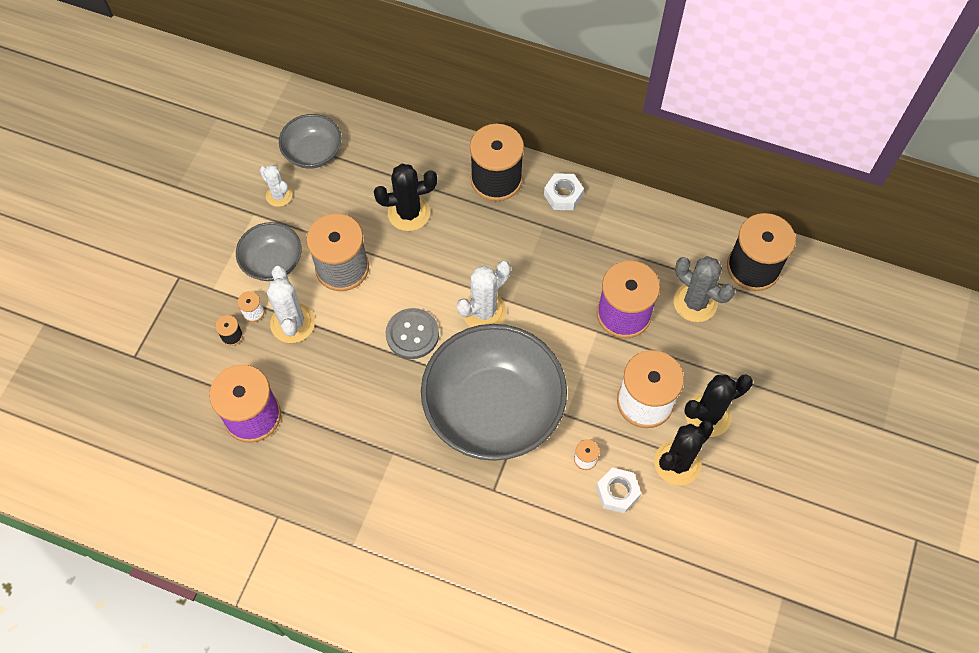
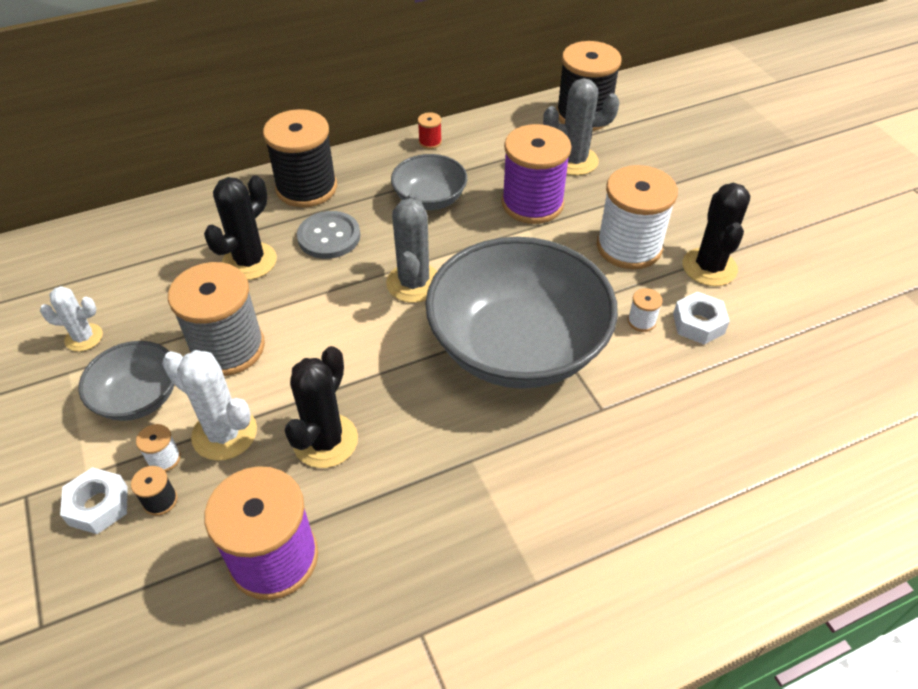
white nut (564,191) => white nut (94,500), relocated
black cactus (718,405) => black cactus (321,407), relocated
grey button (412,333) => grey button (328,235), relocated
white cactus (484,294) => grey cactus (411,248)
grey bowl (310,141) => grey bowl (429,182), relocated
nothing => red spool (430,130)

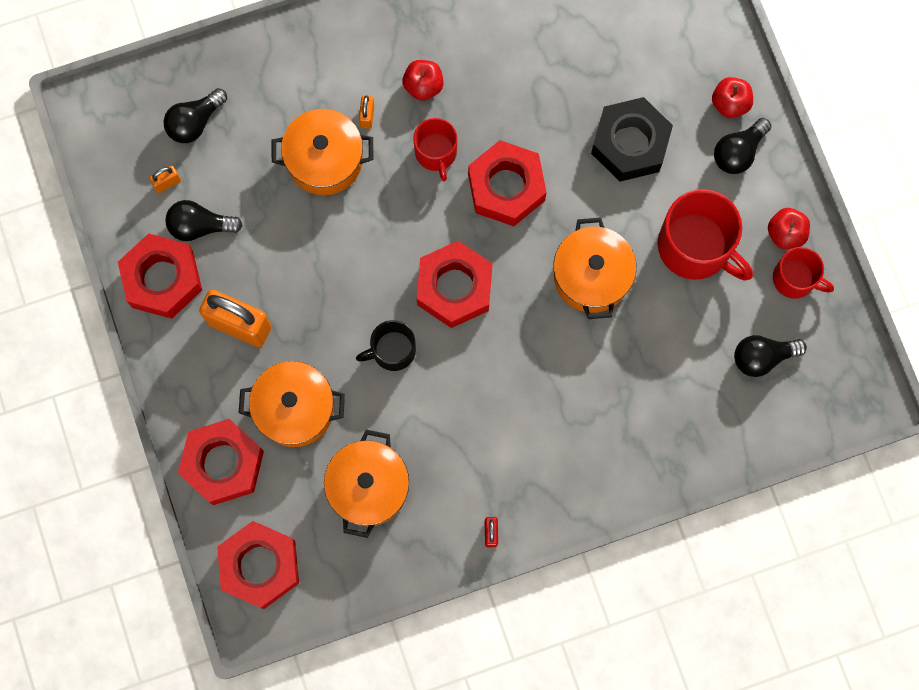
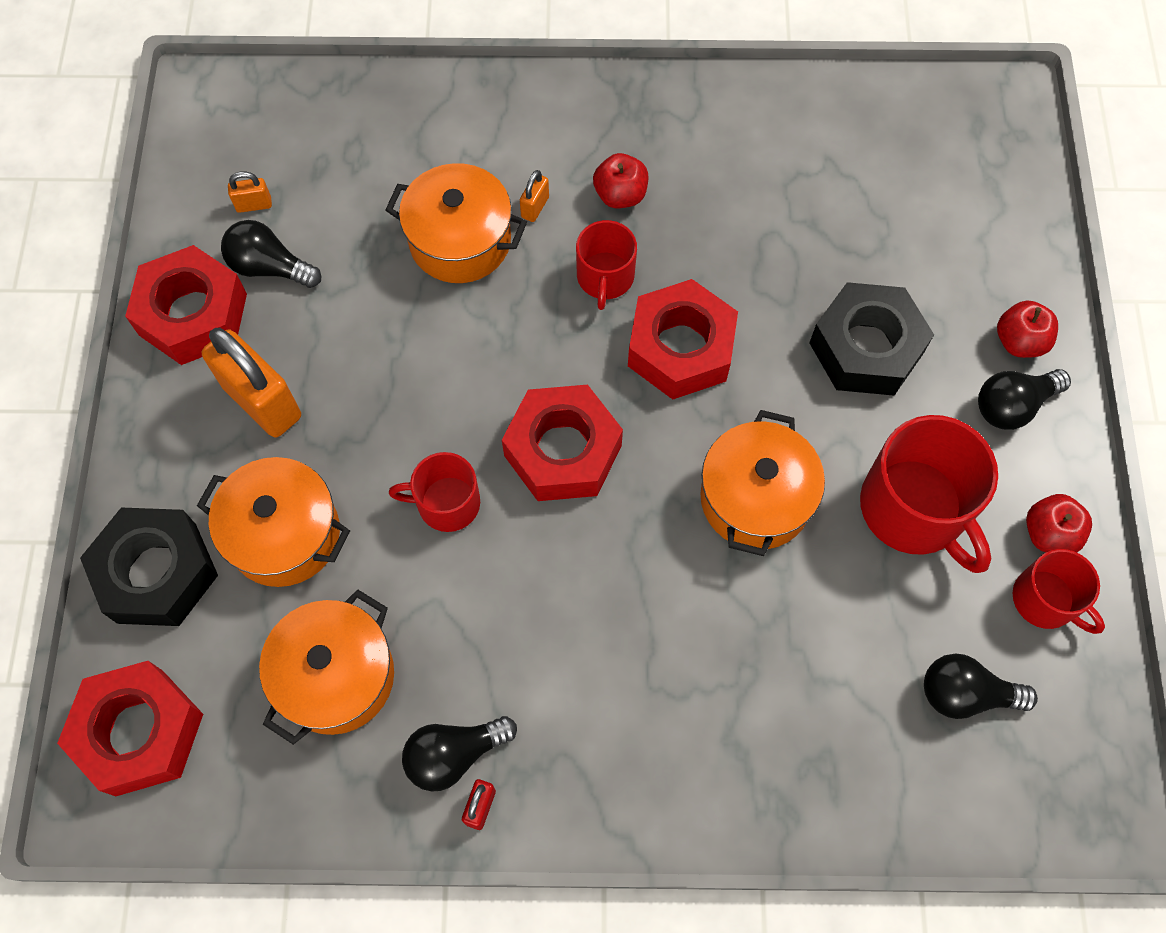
red nut (221,462) => black nut (149,566)
black mug (386,345) => red mug (434,492)
black light bulb (195,115) => black light bulb (459,754), relocated

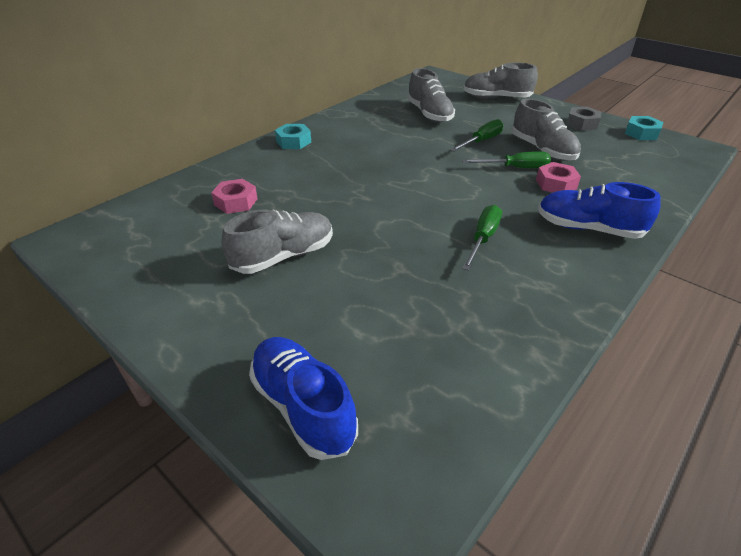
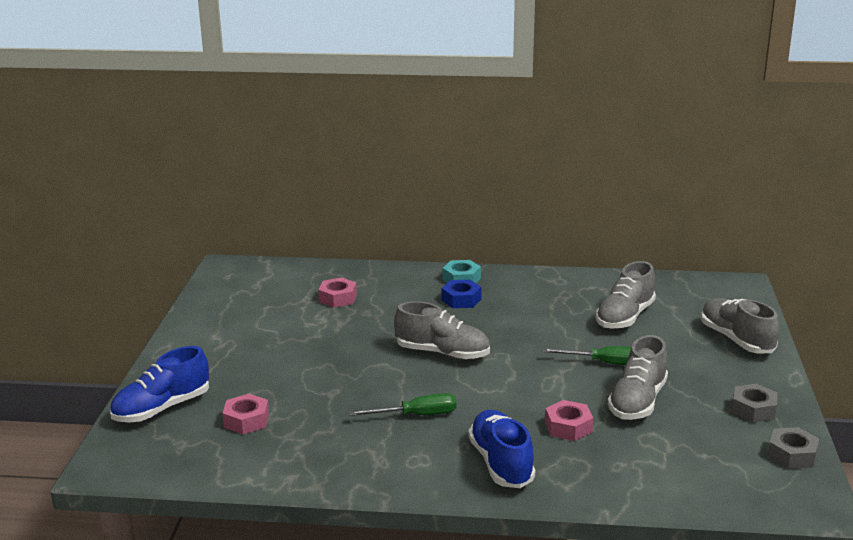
blue shoe (303,398) => blue shoe (159,384), 150 degrees counterclockwise
nothing => pink nut (245,414)
grey shoe (277,242) => grey shoe (442,330), relocated
nothing => blue nut (462,294)
turquoise nut (644,128) => grey nut (793,448)
green screwdriver (506,159) => nothing

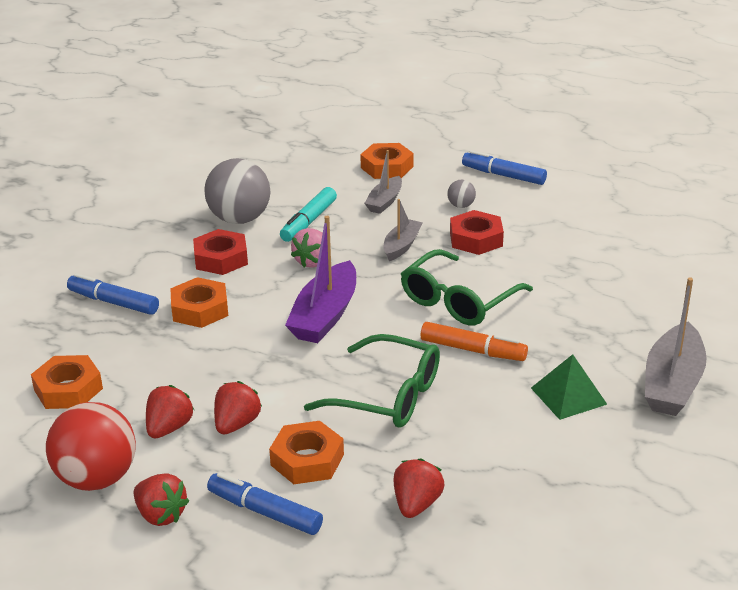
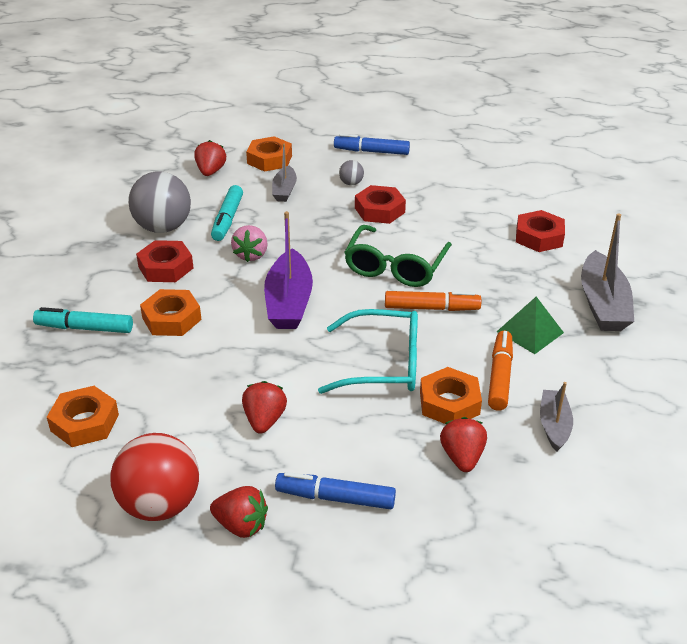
blue marker (113,294) => turquoise marker (83,320)
red strawberry (170,411) => red strawberry (210,158), relocated
green glasses (372,381) => turquoise glasses (368,351)
orange nut (306,452) => orange nut (451,395), relocated
nothing => orange marker (500,371)
nothing => red nut (540,231)
grey boat (403,230) => grey boat (556,417), relocated

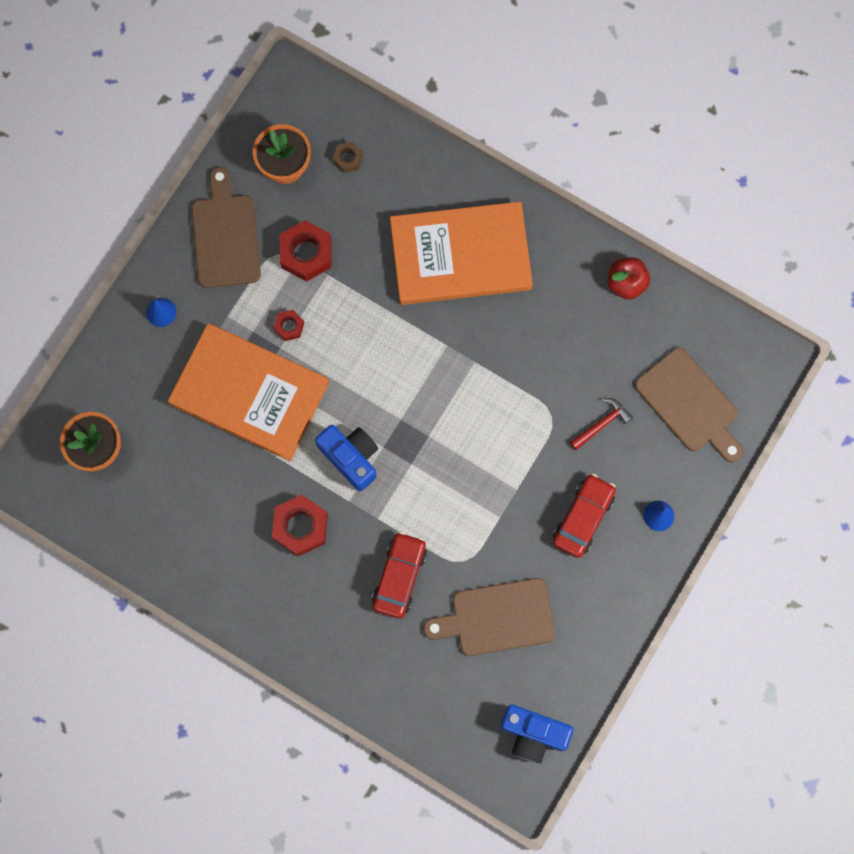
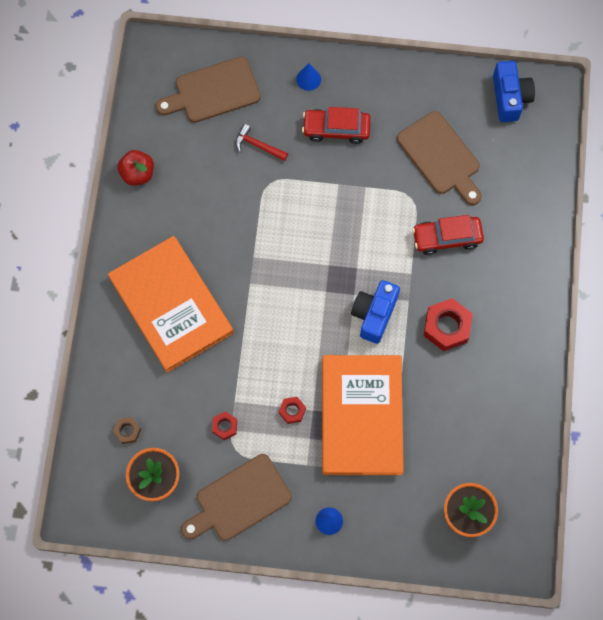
brown cutting board (689,405) => brown cutting board (208,90), 135 degrees counterclockwise
red nut (306,251) => red nut (224,425), x0.53

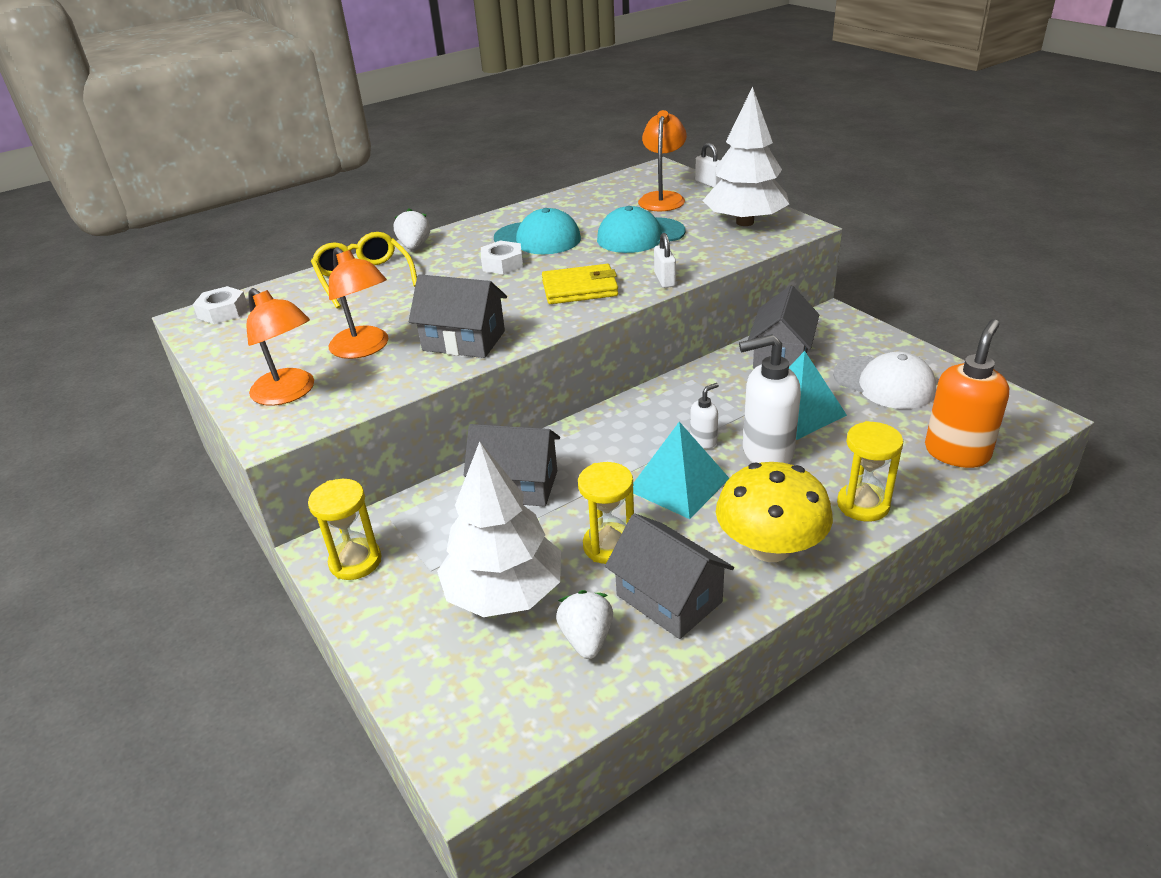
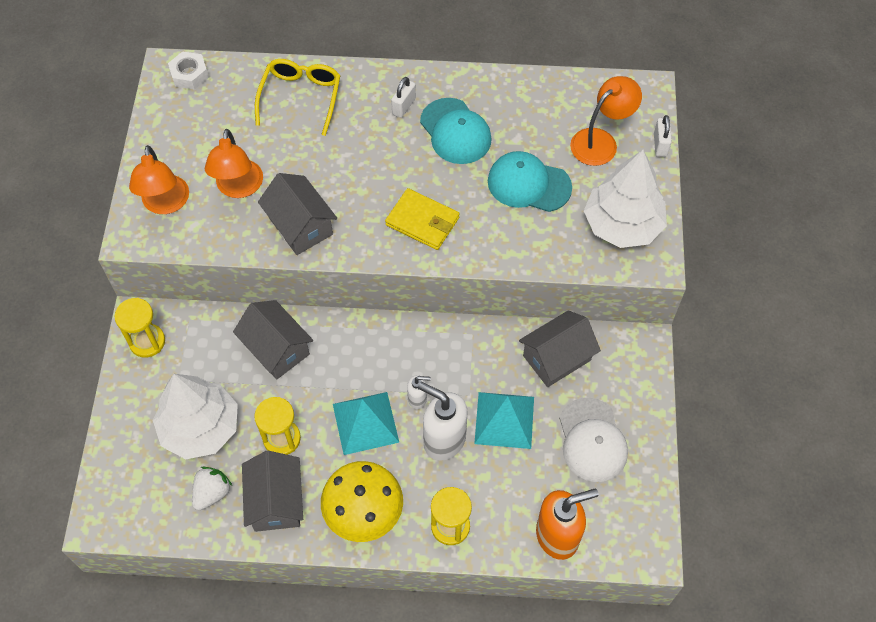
white padlock (665,260) => white padlock (403,97), relocated
white strawberry (412,229) => nothing
white nut (502,257) => nothing

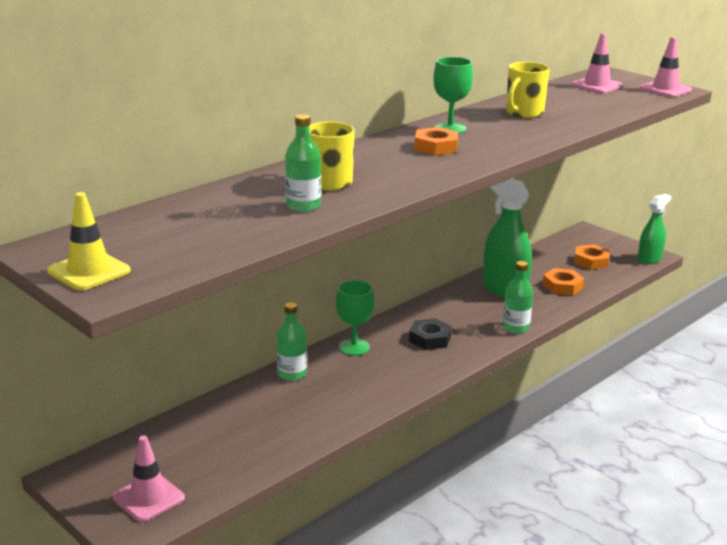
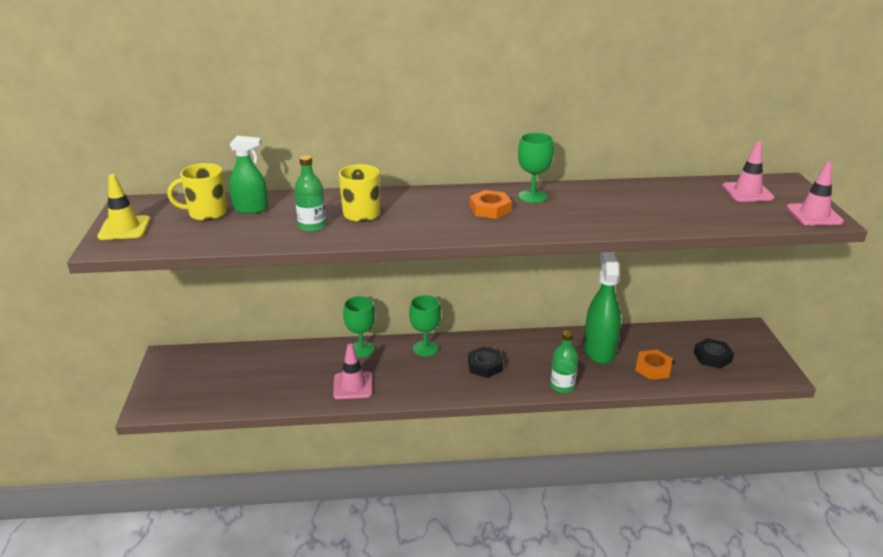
yellow mug (528,90) => yellow mug (197,192), relocated
green spray bottle (654,229) => green spray bottle (248,175), relocated
pink traffic cone (148,478) => pink traffic cone (352,371), relocated
green bottle (291,341) => green goblet (359,327)
orange nut (592,257) => black nut (714,353)

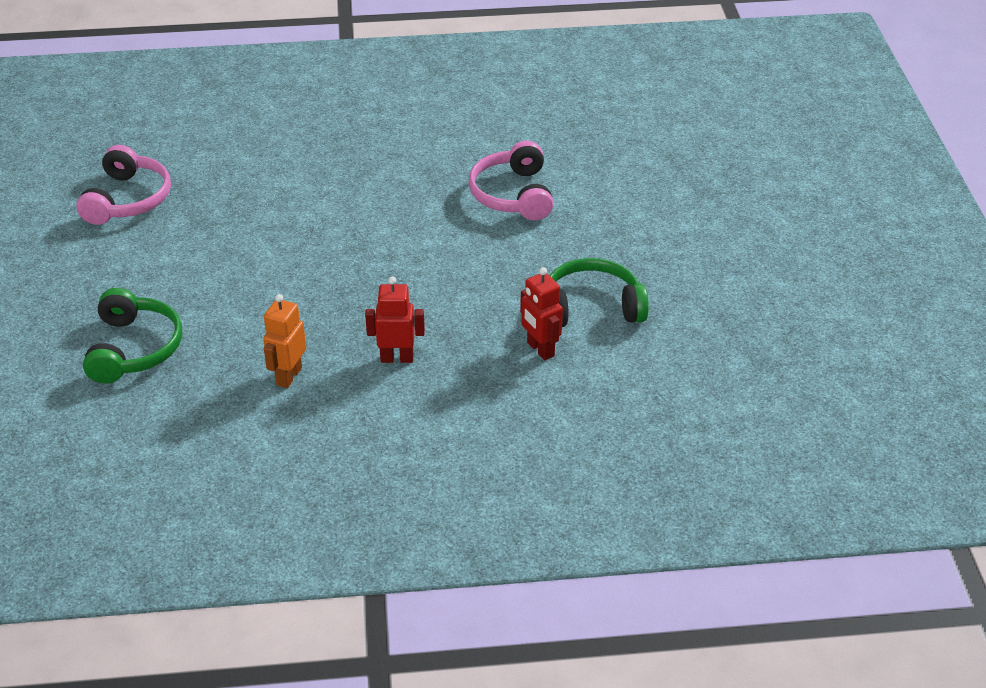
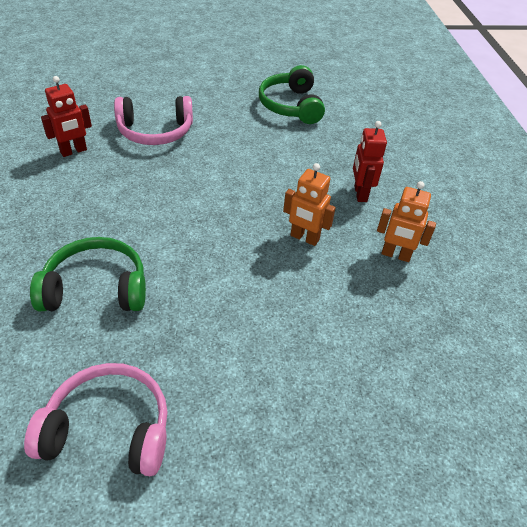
green headphones (132,336) => green headphones (88,274), relocated
red robot (541,313) => red robot (66,116), relocated
nothing => orange robot (309,204)

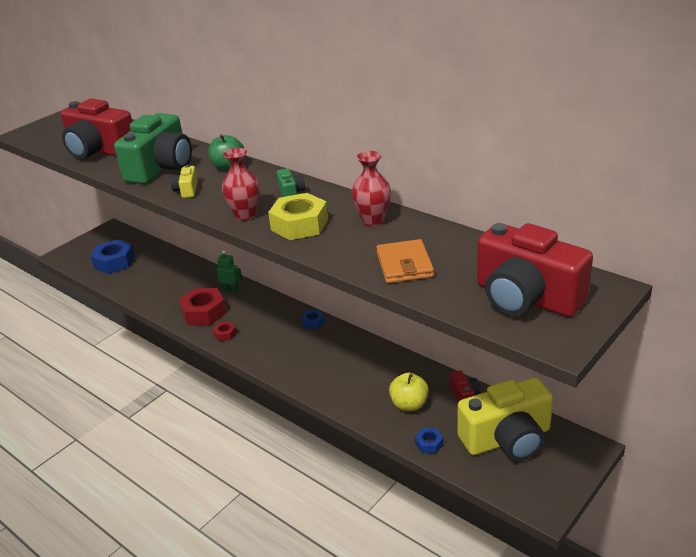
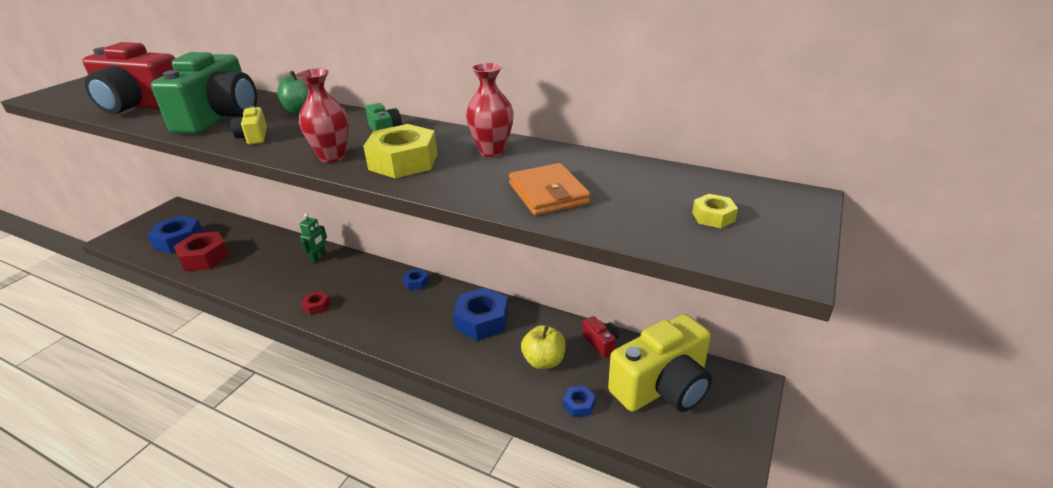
red nut (203,306) => red nut (202,251), relocated
green robot (228,271) => green robot (313,238), 105 degrees clockwise
nothing => blue nut (480,314)
red camera (535,270) => yellow nut (715,211)

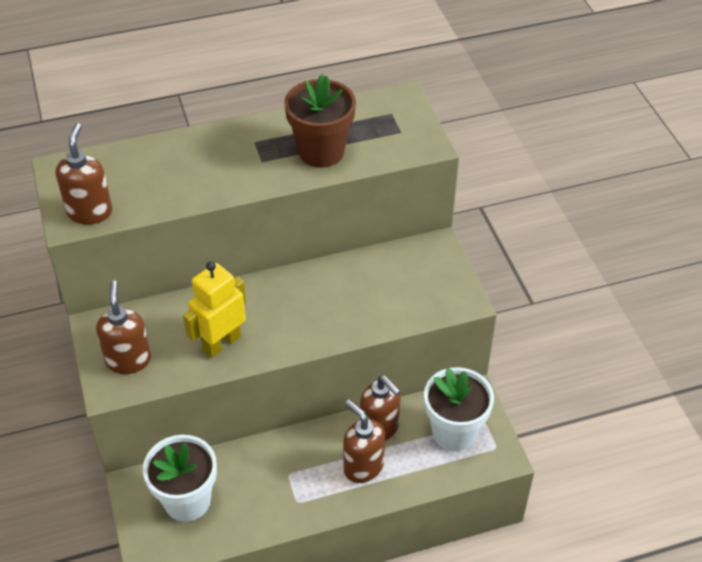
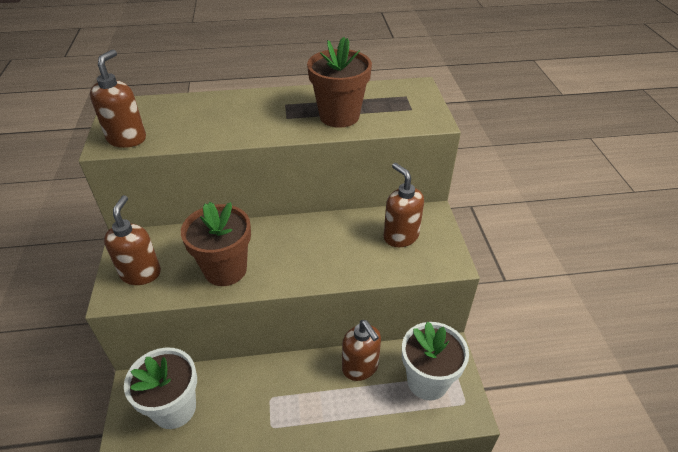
yellow robot (214,309) => brown flower pot (216,244)
brown soap dispenser (364,441) => brown soap dispenser (403,205), relocated

